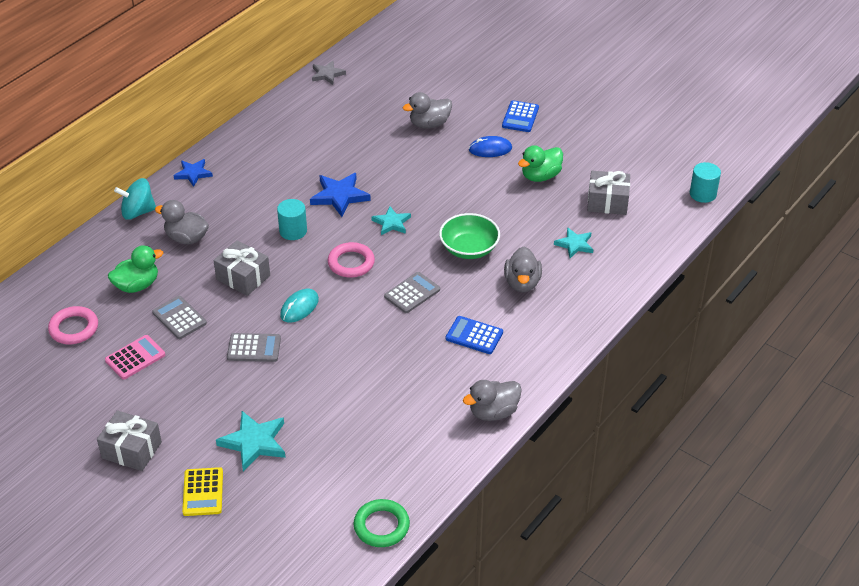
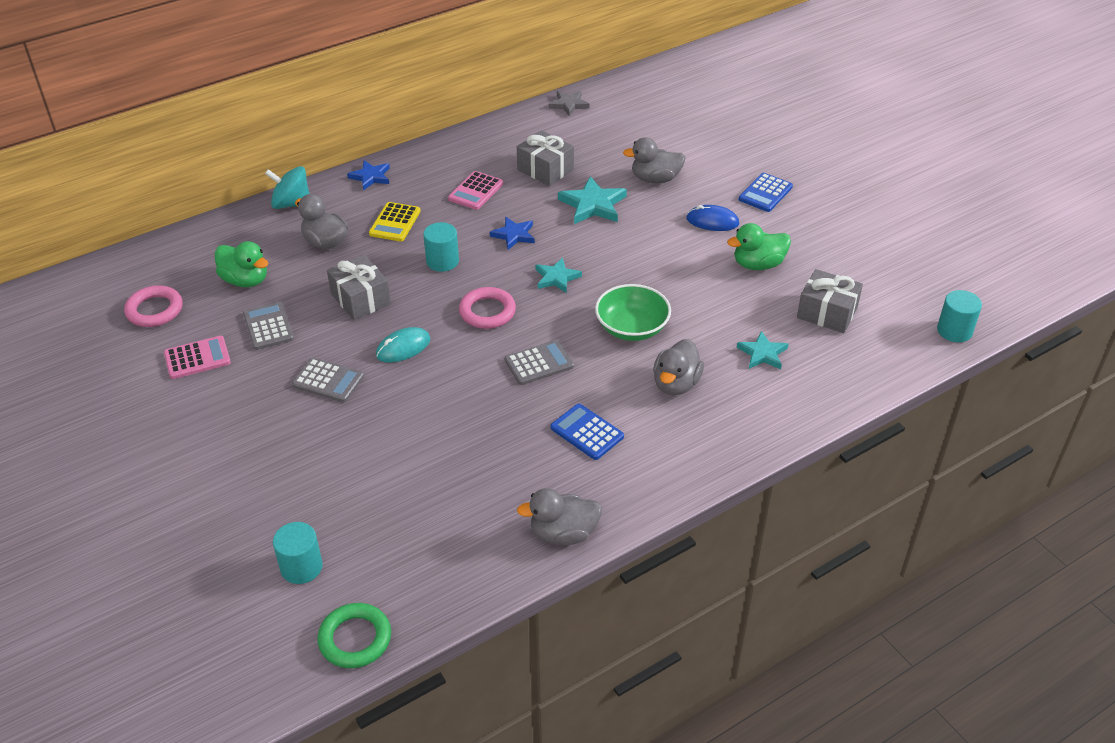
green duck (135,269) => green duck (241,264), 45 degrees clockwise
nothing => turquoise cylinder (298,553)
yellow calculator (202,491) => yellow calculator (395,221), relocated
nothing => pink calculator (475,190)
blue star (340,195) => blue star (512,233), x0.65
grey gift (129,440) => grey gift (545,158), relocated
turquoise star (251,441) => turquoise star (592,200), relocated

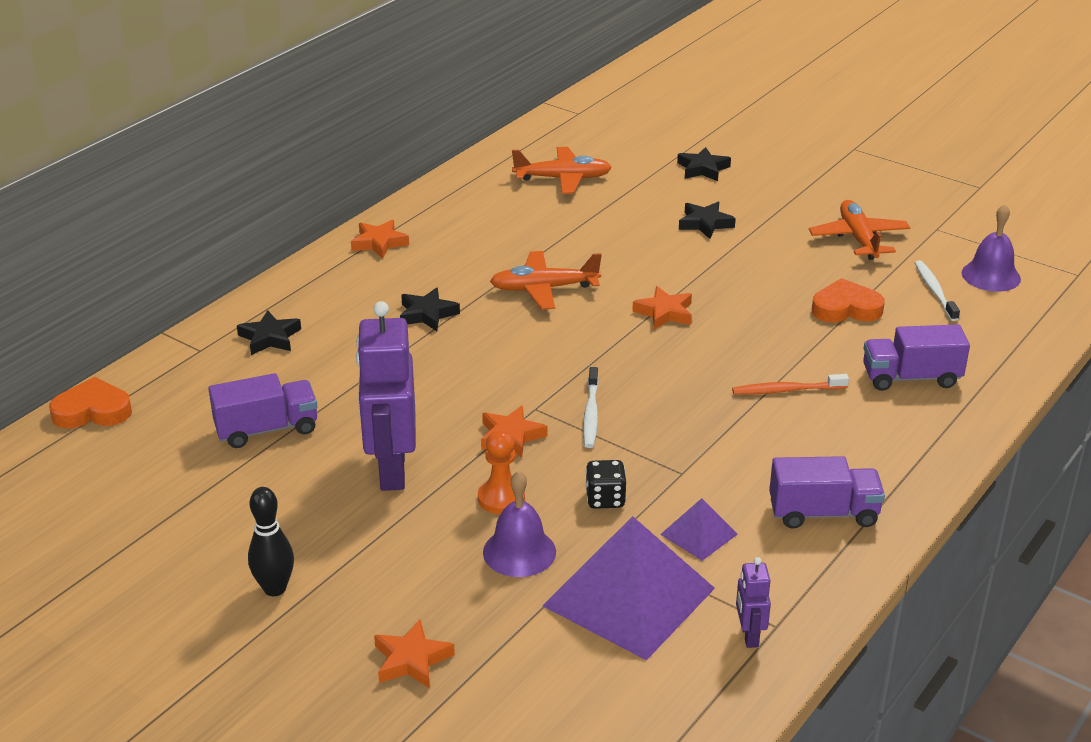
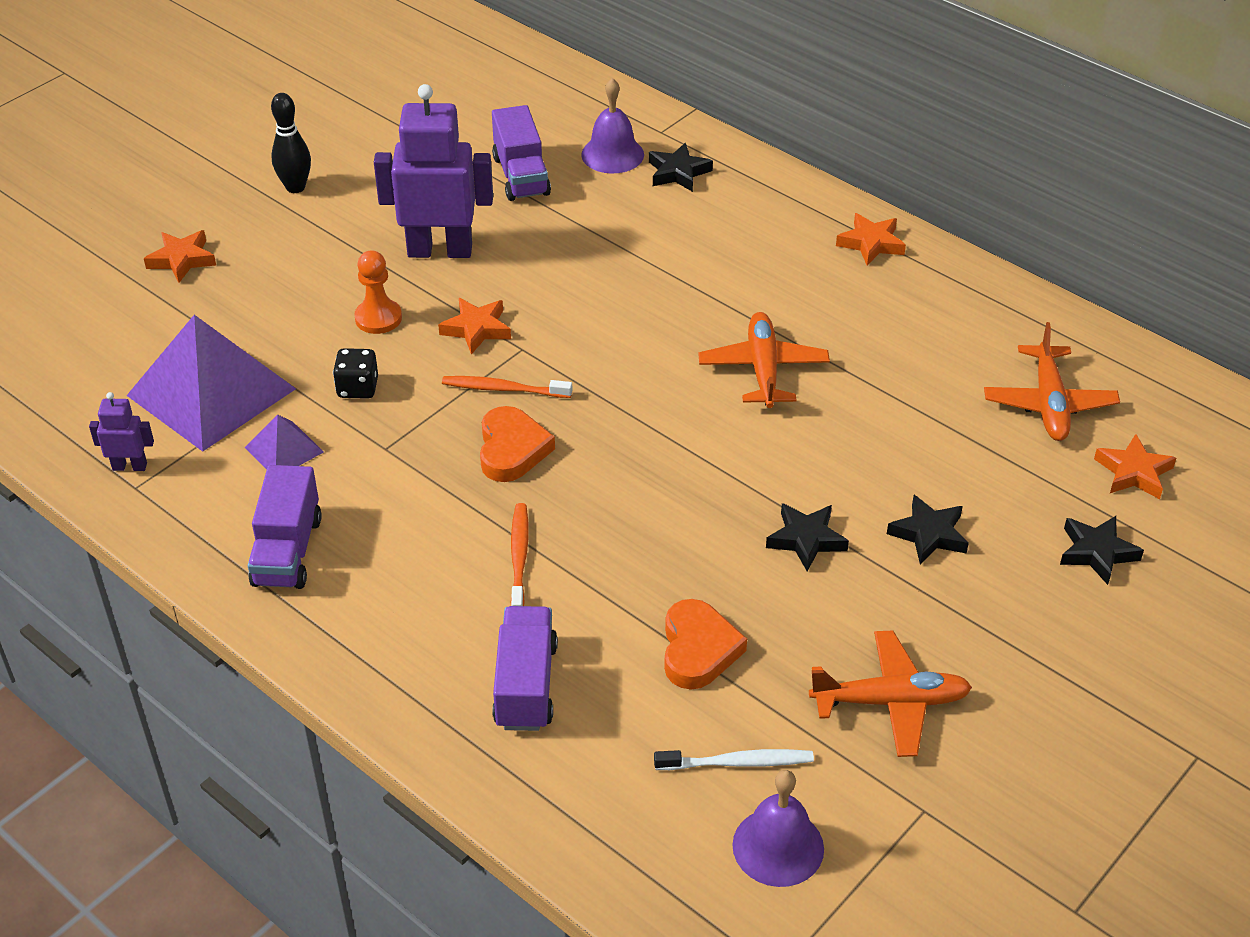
white toothbrush (591,407) => orange toothbrush (507,387)
orange heart (90,402) => orange heart (517,444), relocated
purple bell (519,524) => purple bell (612,125), relocated
black star (430,309) => black star (807,537), relocated
orange star (662,307) => orange star (1135,466), relocated

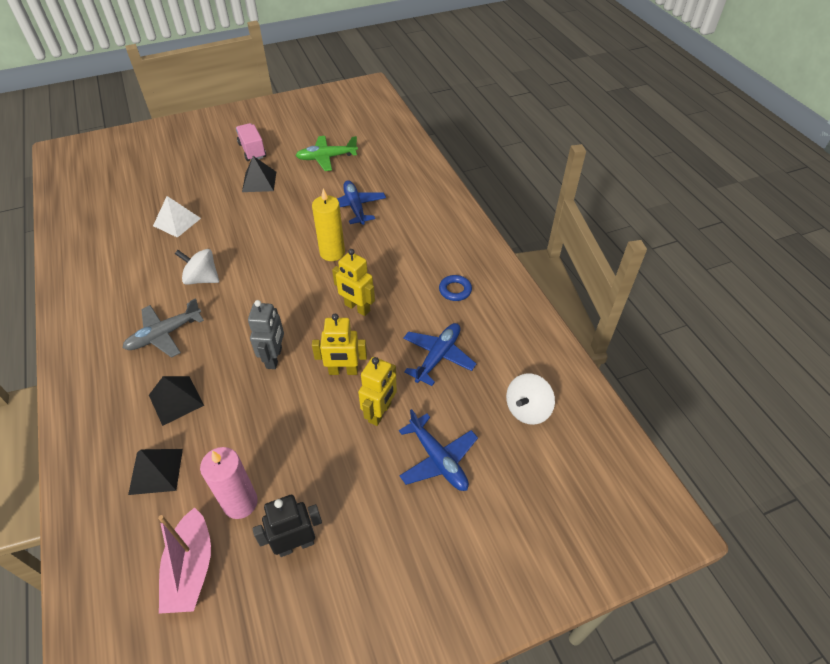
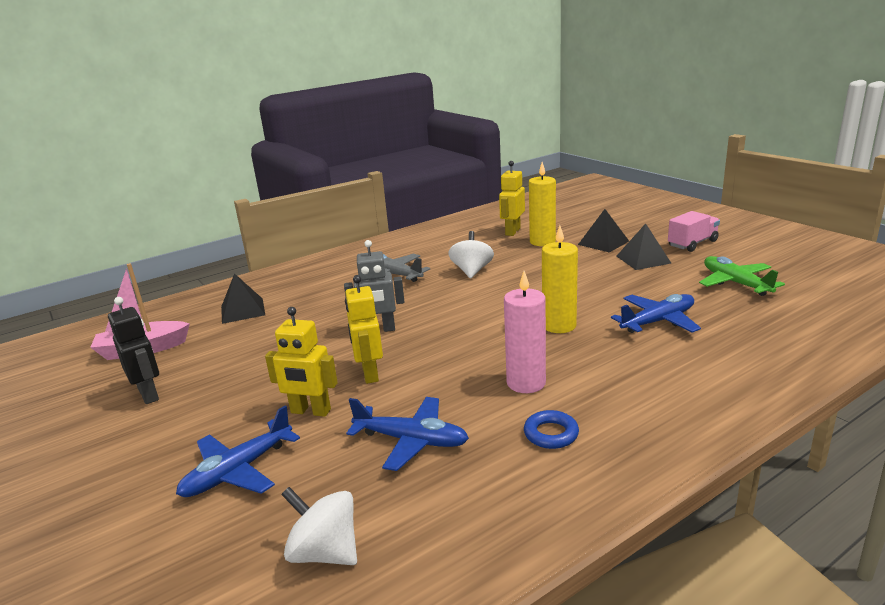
yellow robot (353,282) => yellow robot (512,198), relocated
pink candle (229,483) => pink candle (525,332), relocated
white pyramid (177,217) => yellow candle (542,204)
black pyramid (176,401) => black pyramid (603,231), relocated

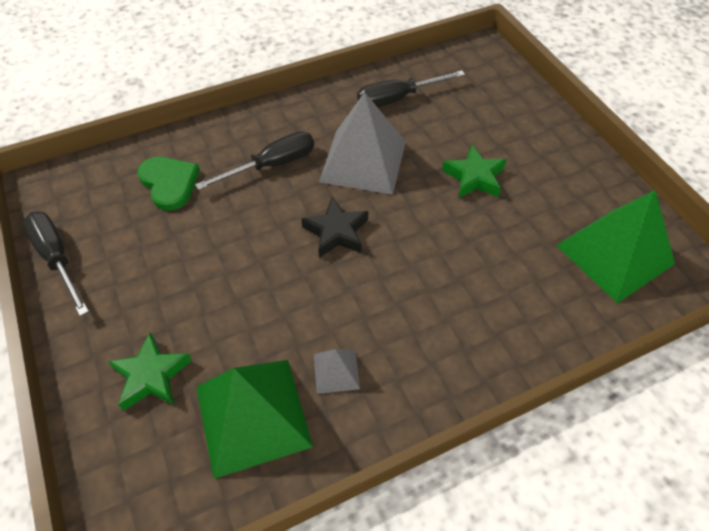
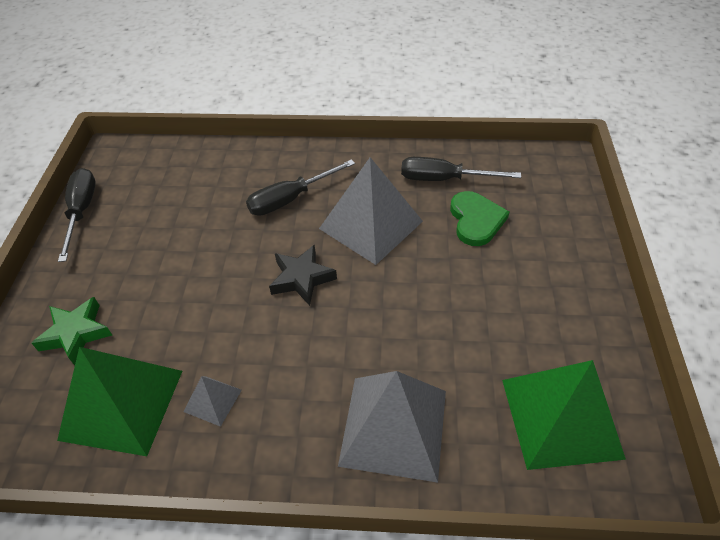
black screwdriver (254,160) => black screwdriver (300,187), 150 degrees clockwise
nothing => grey pyramid (392,426)
green heart (168,184) => green heart (479,218), relocated
green star (474,171) => nothing

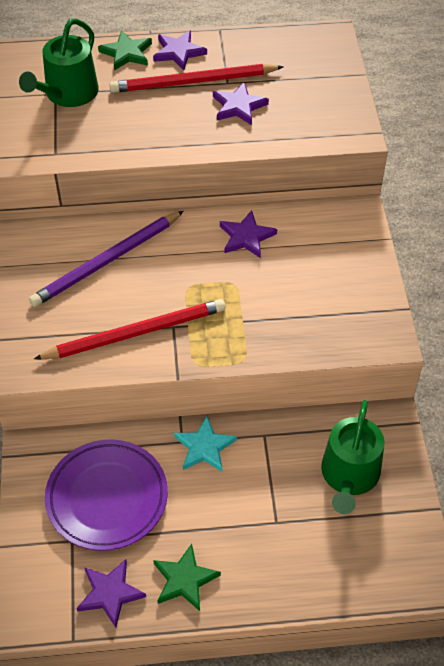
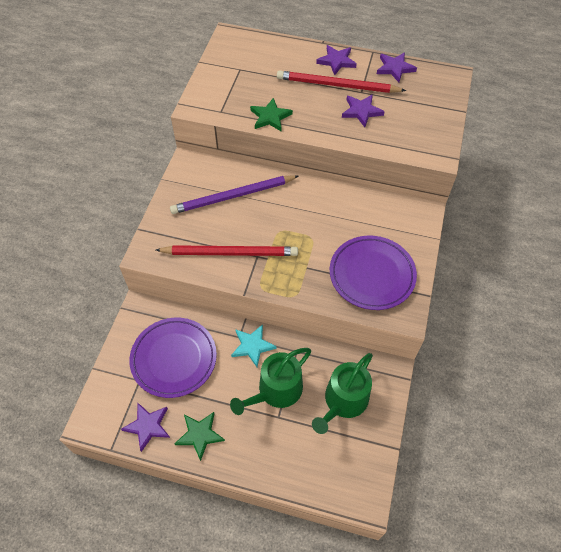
green watering can (59,63) => green watering can (270,381), relocated
green star (125,50) => green star (271,114), relocated
nothing => purple plate (373,273)
purple star (248,234) => purple star (397,67), relocated

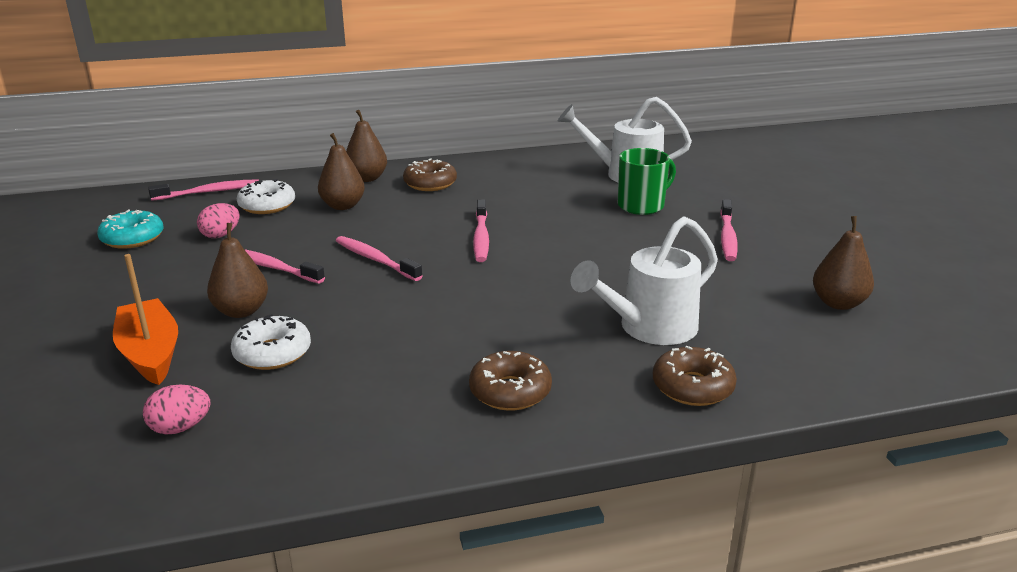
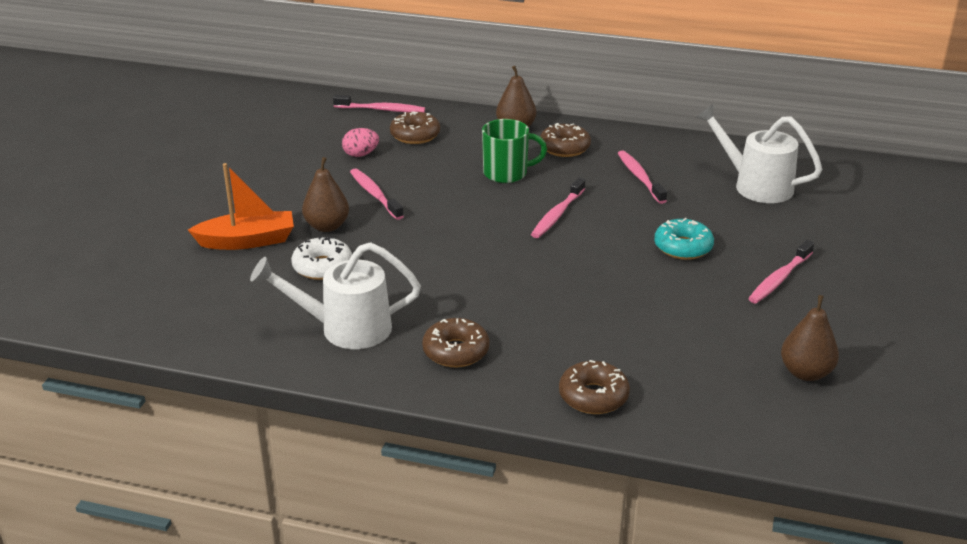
orange boat (145,319) => orange boat (241,206), 75 degrees clockwise
white watering can (644,280) => white watering can (335,295), relocated
white donut (266,196) => brown donut (415,127)
green mug (647,181) => green mug (514,151), relocated
pink toothbrush (379,258) => pink toothbrush (642,177), relocated
turquoise donut (130,229) => turquoise donut (684,239), relocated
pink egg (177,409) => nothing
brown pear (341,171) => nothing

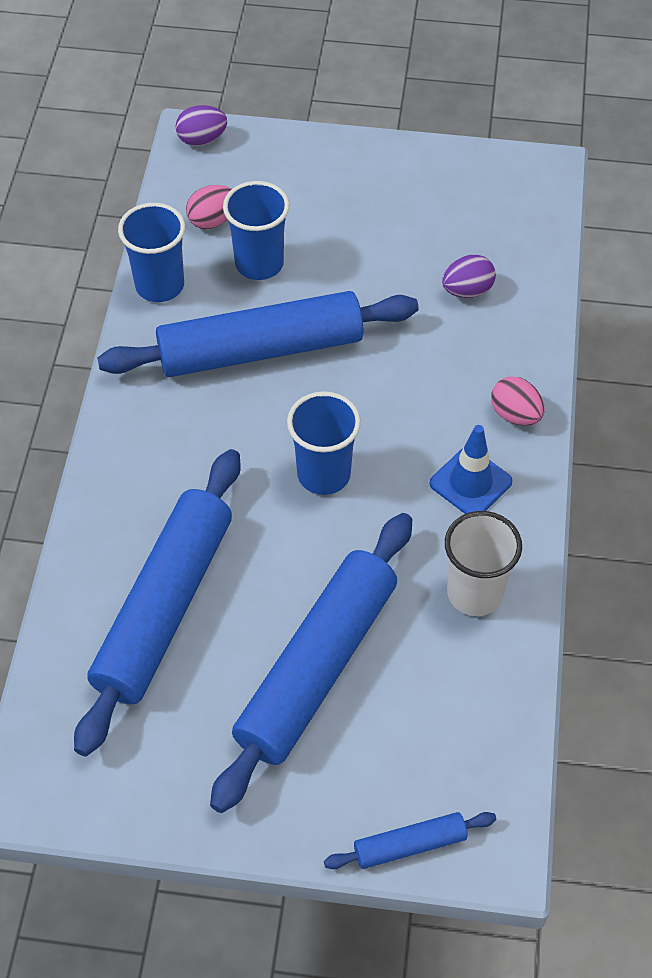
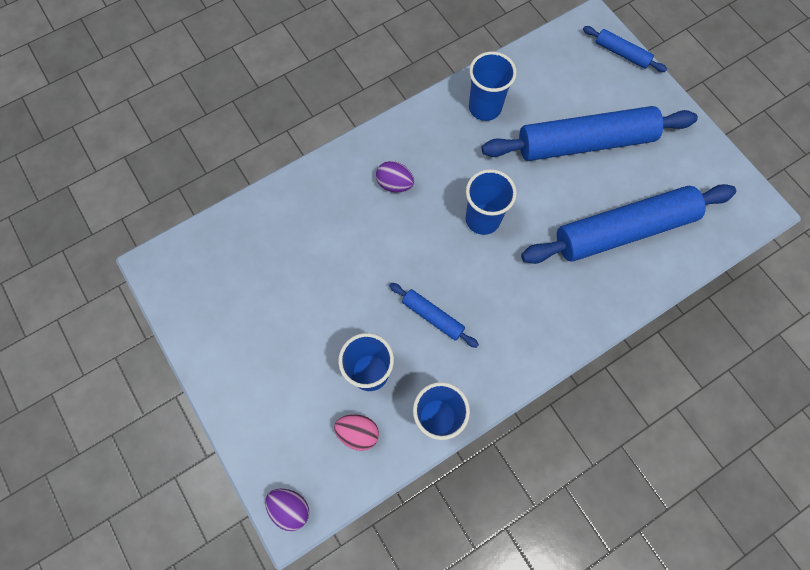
purple egg (469,276) => purple egg (395,176), relocated
blue rolling pin (258,334) => blue rolling pin (434,315), x0.45
white cup (483,563) => blue cup (493,86)
blue traffic cone (471,469) => nothing
pink egg (518,401) => nothing

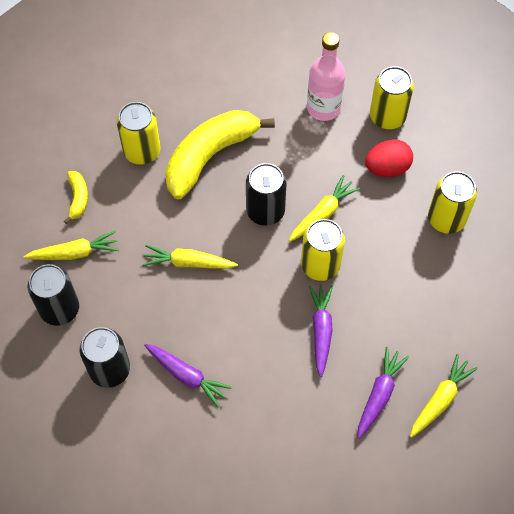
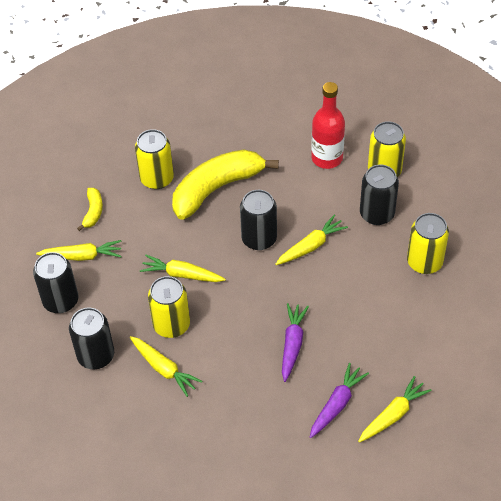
purple carrot (188,376) => yellow carrot (166,366)
yellow can (323,250) => yellow can (169,307), relocated
pink bottle (326,76) => red bottle (328,125)
red egg (389,158) => black can (379,195)

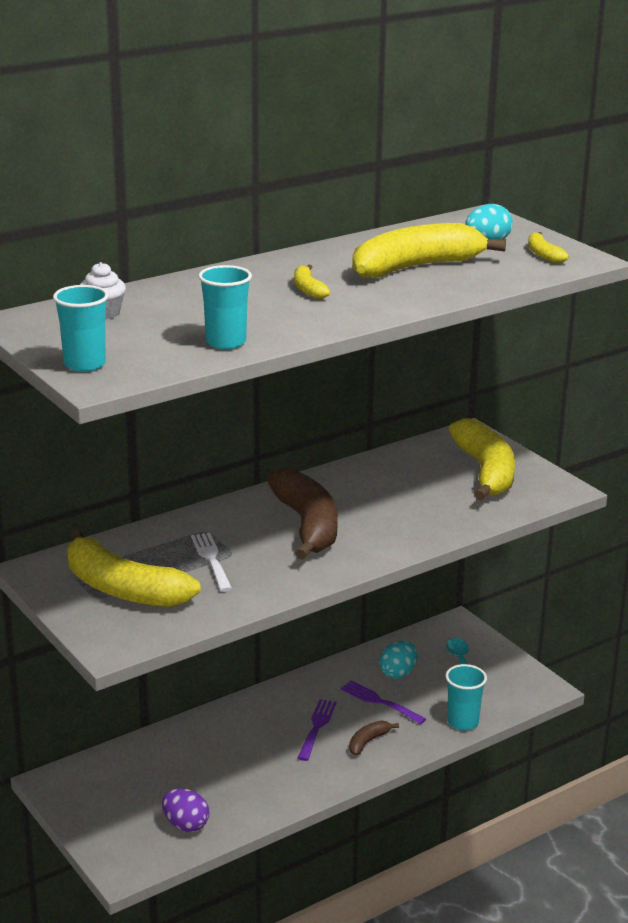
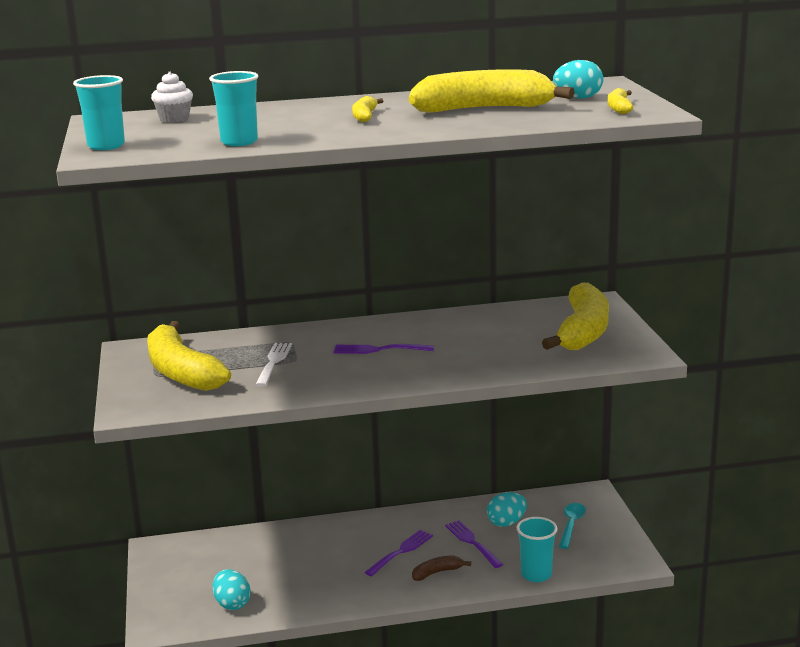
purple egg (185,810) => turquoise egg (231,589)
brown banana (302,514) => purple fork (384,349)

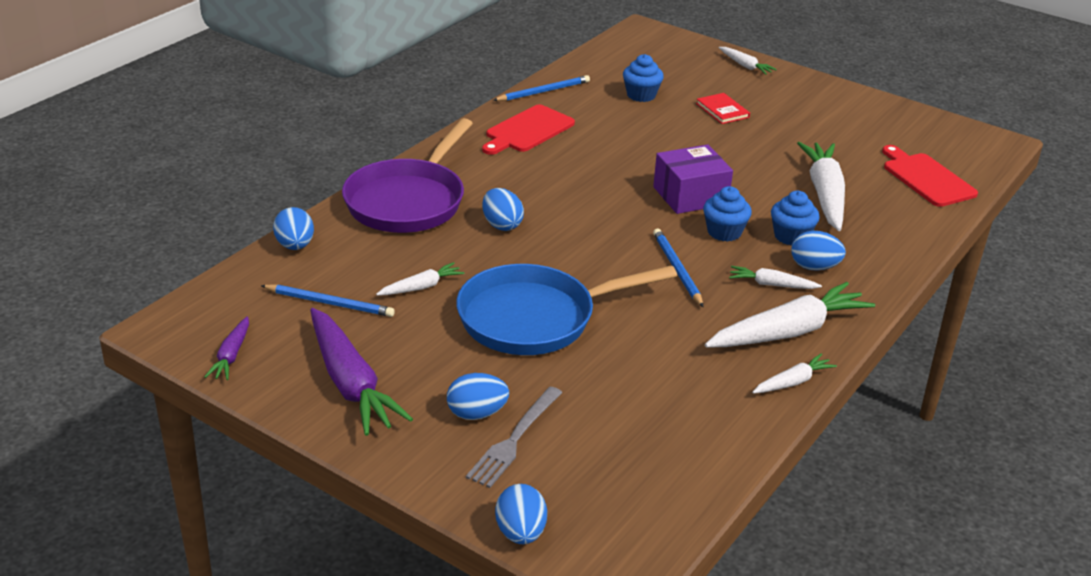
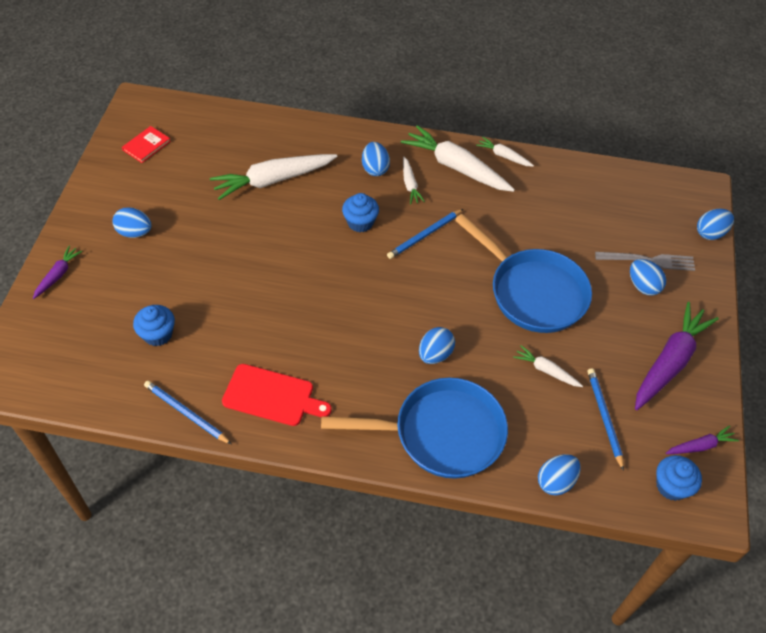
white carrot (748,61) => purple carrot (57,272)
nothing => blue egg (131,222)
red book (723,108) => red book (146,144), relocated
purple pan (407,175) => blue pan (414,428)
blue cupcake (795,218) => blue cupcake (679,478), relocated
purple box (693,179) => nothing
red cutting board (930,176) => nothing

